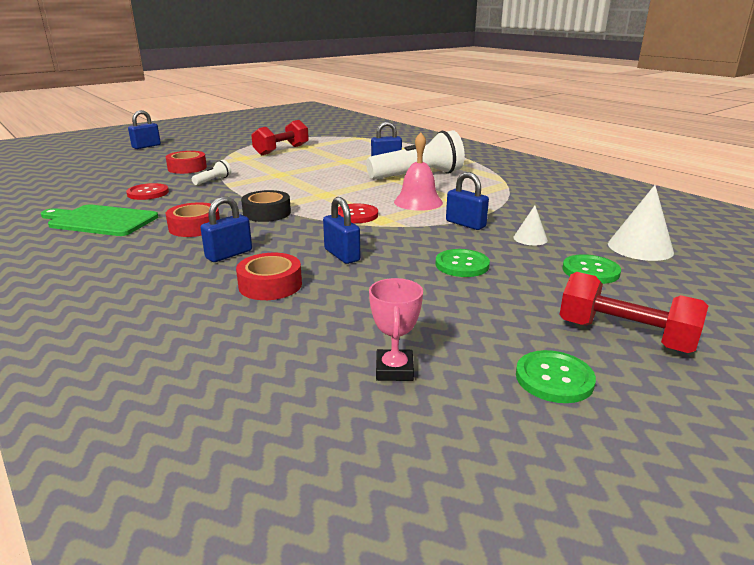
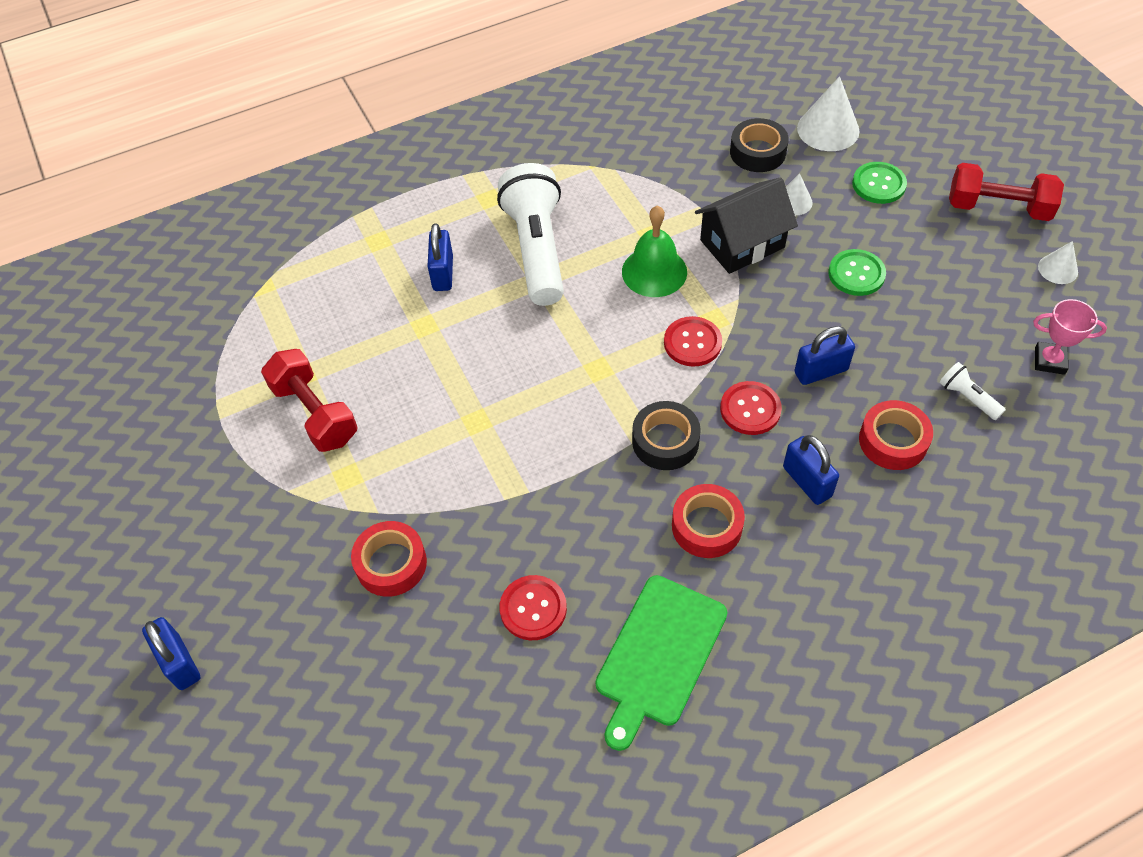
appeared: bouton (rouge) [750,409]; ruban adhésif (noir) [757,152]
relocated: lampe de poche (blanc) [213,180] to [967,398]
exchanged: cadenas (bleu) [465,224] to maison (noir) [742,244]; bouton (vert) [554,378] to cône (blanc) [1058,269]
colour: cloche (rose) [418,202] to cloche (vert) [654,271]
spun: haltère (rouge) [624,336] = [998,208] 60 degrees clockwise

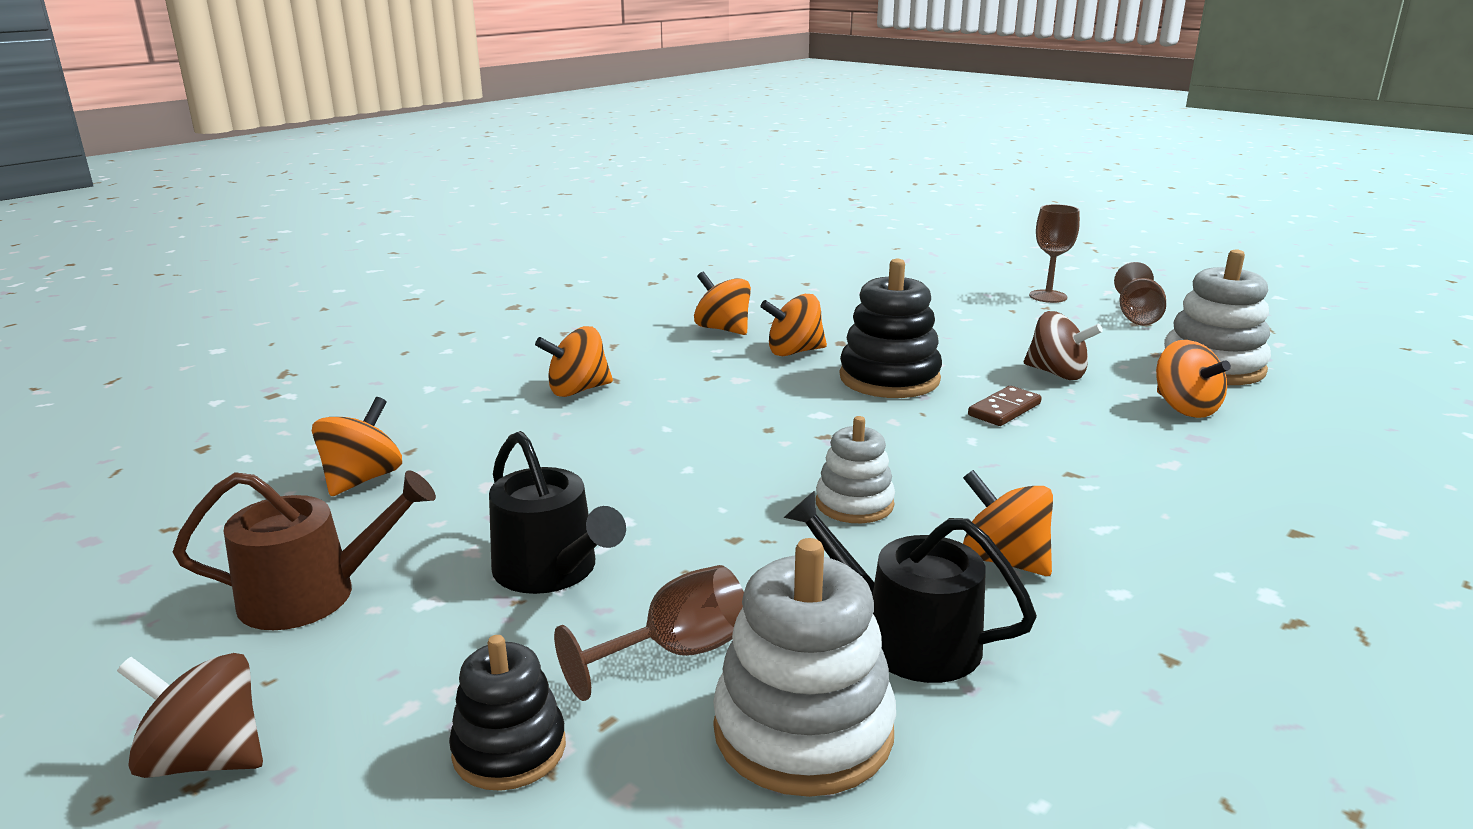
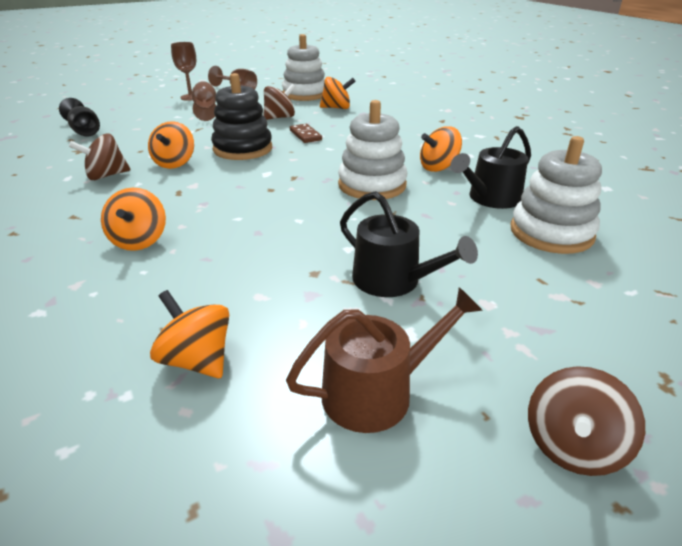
missing: jouet à empiler (noir) [509,749]
appeared: verre à pied (noir) [84,131]
relocated: verre à pied (marron) [676,652] to [206,110]
colour: toupie (orange) [723,329] to toupie (marron) [106,176]
spun: arrosoir (marron) [312,594] = [377,392] 60 degrees clockwise; arrosoir (noir) [551,570] = [393,281] 60 degrees clockwise
size: jouet à empiler (blanc) [854,504] = [372,185] x1.64

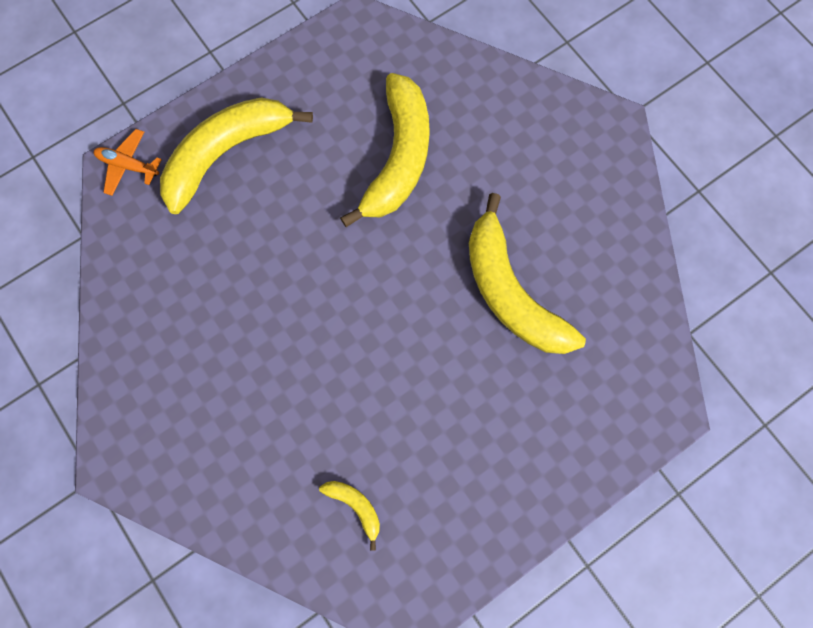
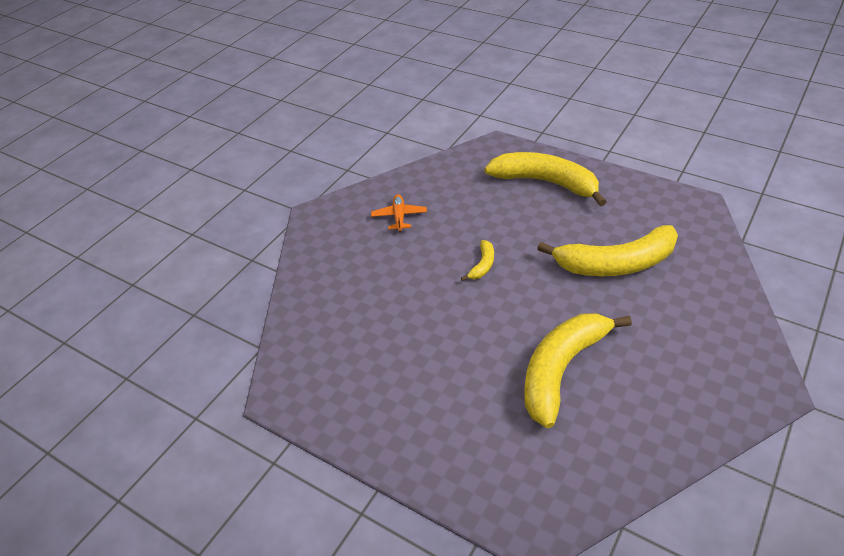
relocated: avion (orange) [128,166] to [399,217]; banane (jaune) [355,506] to [482,265]

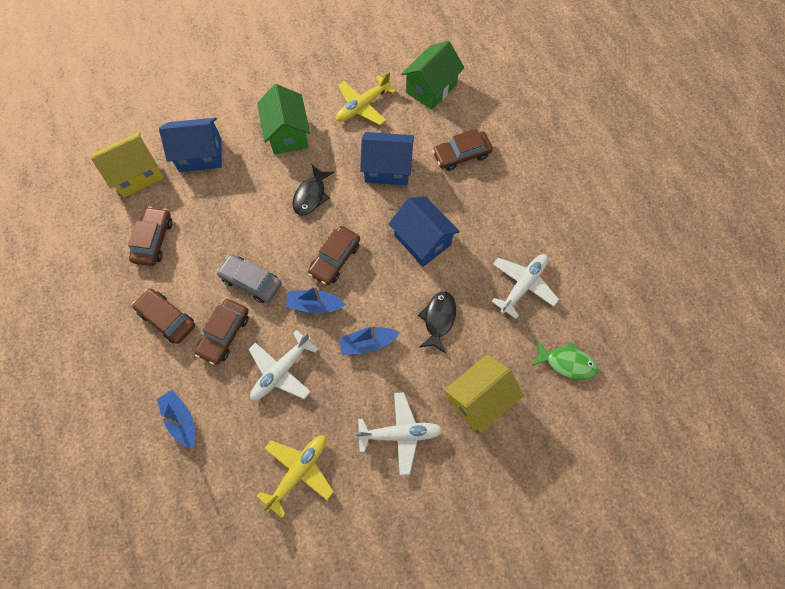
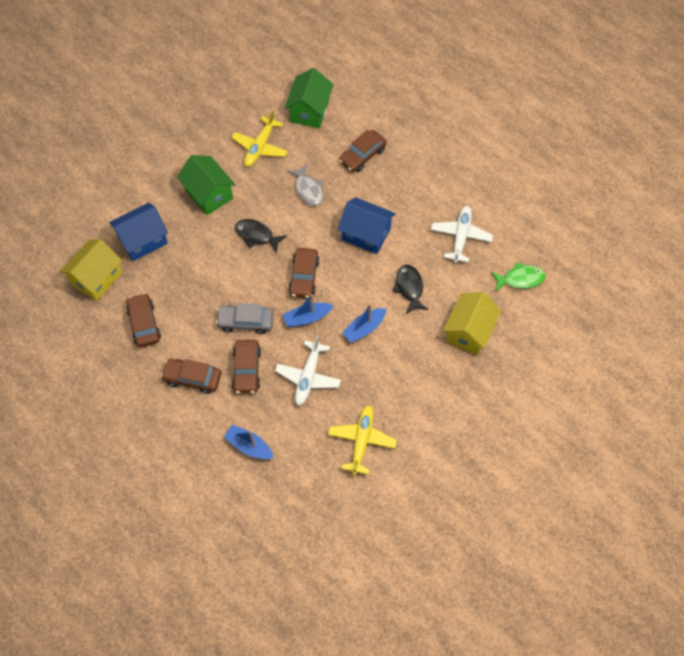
missing: avion (blanc) [400,433]
exchanged: maison (bleu) [387,168] to poisson (gris) [308,189]
spun: poisson (noir) [311,195] = [257,235] 120 degrees clockwise

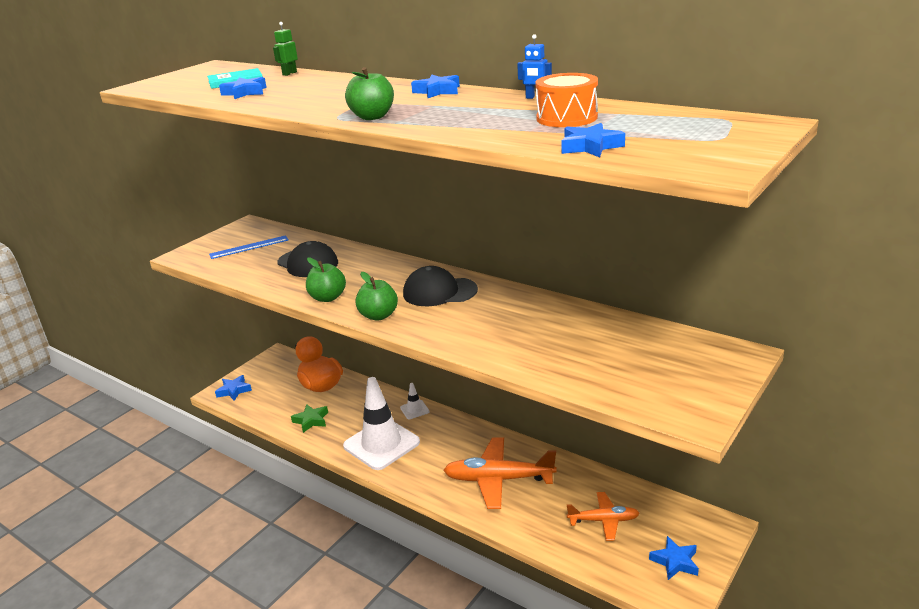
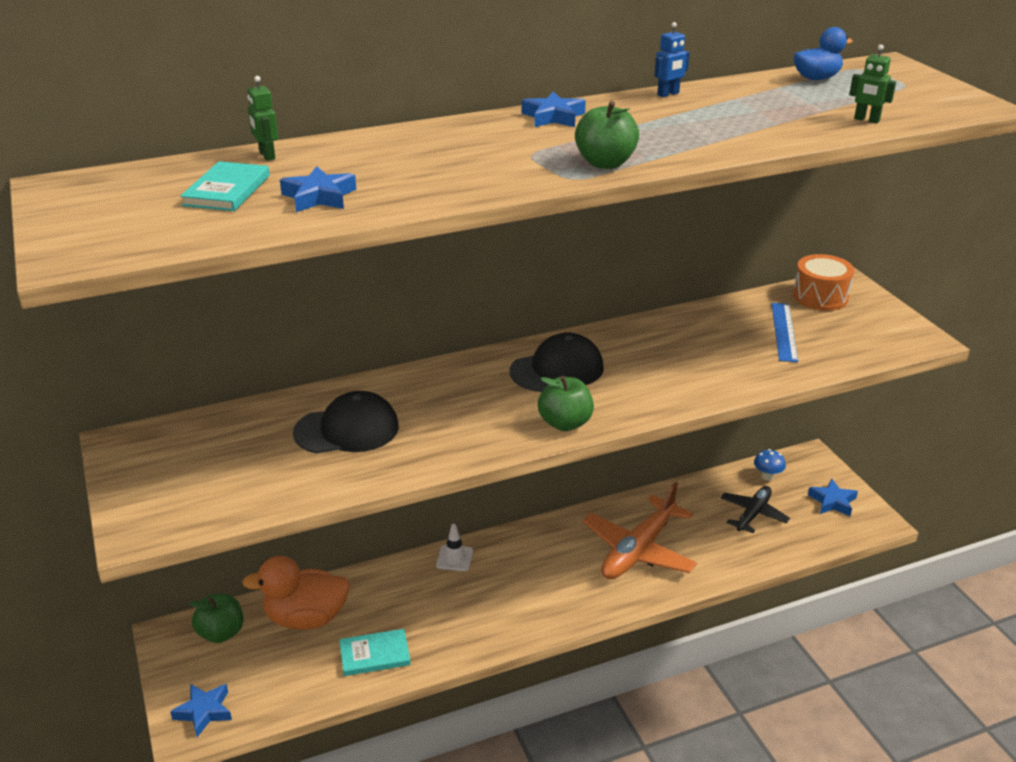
missing: cône de chantier (blanc) [381,444]
appeared: champignon (bleu) [767,476]; canard (bleu) [816,78]
relocated: pomme (vert) [328,298] to [221,633]; règle (bleu) [249,247] to [784,331]; tambour (orange) [566,118] to [820,296]
exchanged: étoile (vert) [311,420] to livre (turquoise) [374,654]; étoile (bleu) [590,147] to robot (vert) [866,120]
colour: avion (orange) [603,520] to avion (noir) [753,514]
spun: casquette (noir) [439,292] = [557,369] 150 degrees counterclockwise

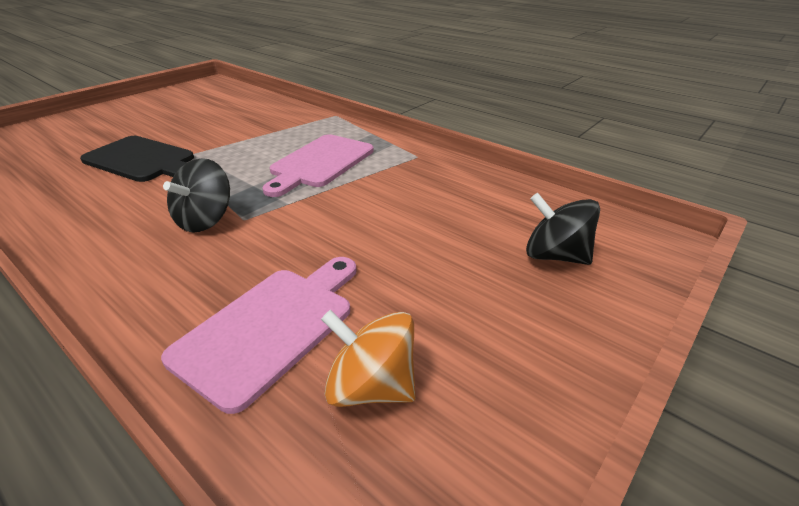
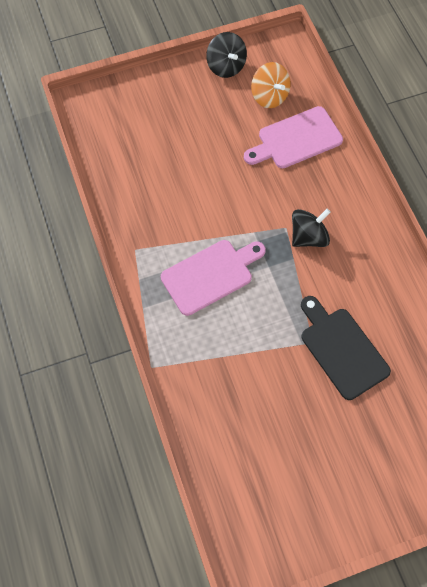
relocated: toupie (noir) [555,256] to [226,66]

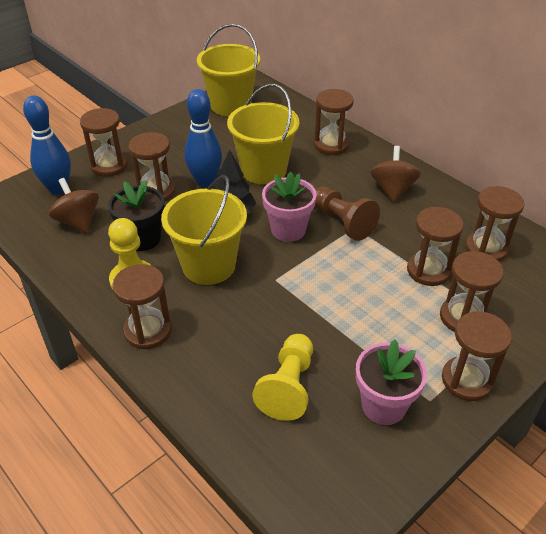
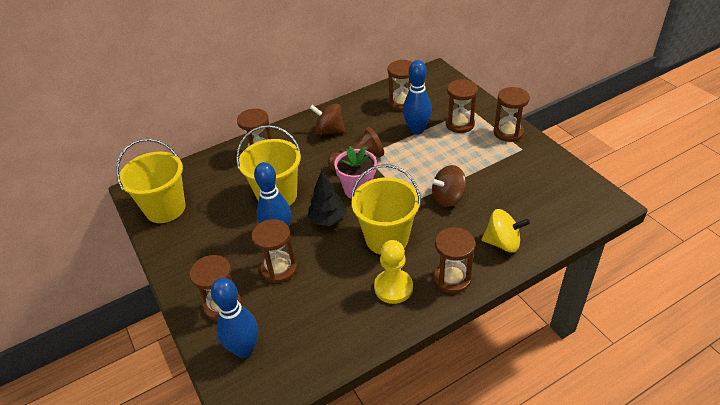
missing: pot de fleurs (noir) [143,239]; pion (jaune) [288,386]; pot de fleurs (rose) [383,405]
appeared: toupie (jaune) [502,243]
relocated: toupie (marron) [78,222] to [448,198]
exchanged: sablier (marron) [428,271] to quille (bleu) [417,130]

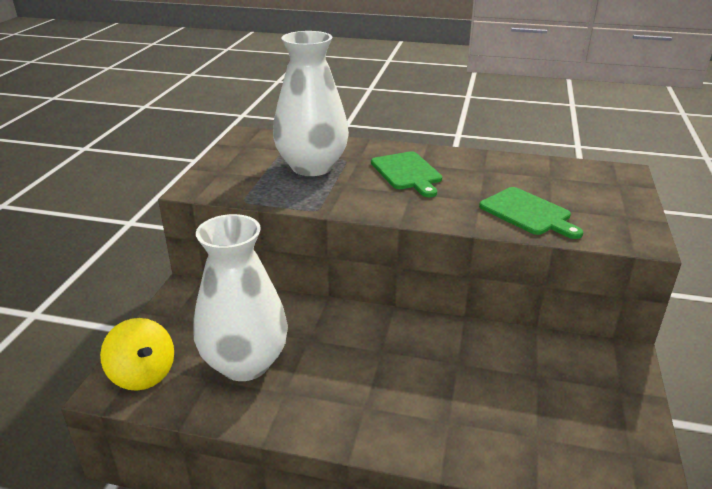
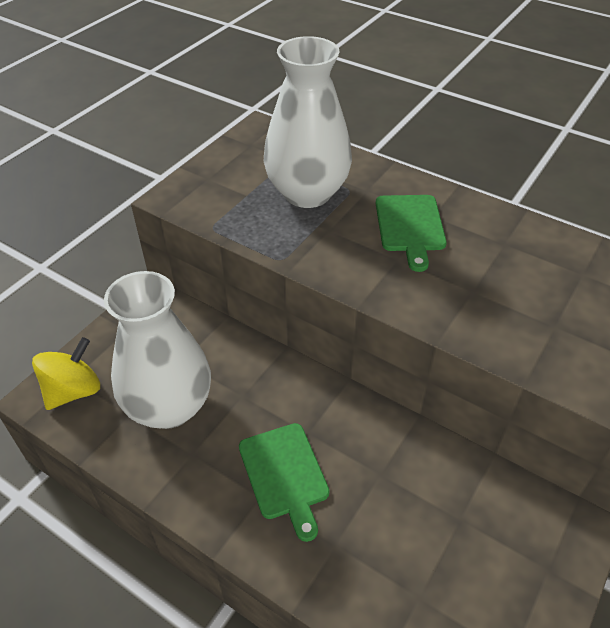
relocated: planche à découper (vert) [528,213] to [285,474]
spun: toupie (jaune) [143,374] = [74,391] 120 degrees counterclockwise

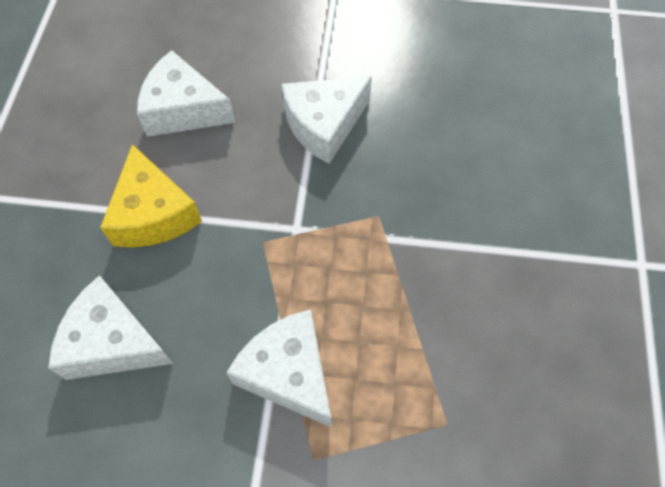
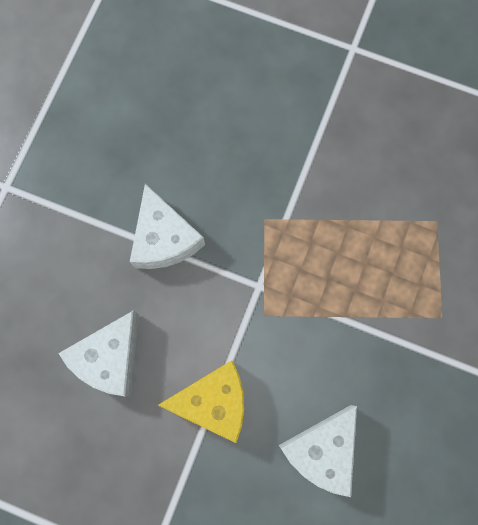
missing: fromage (blanc) [289,373]

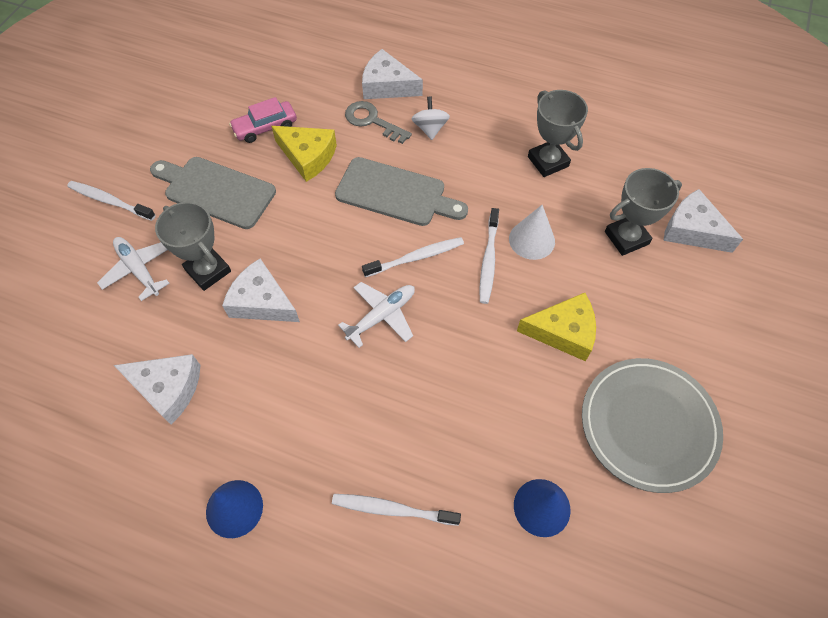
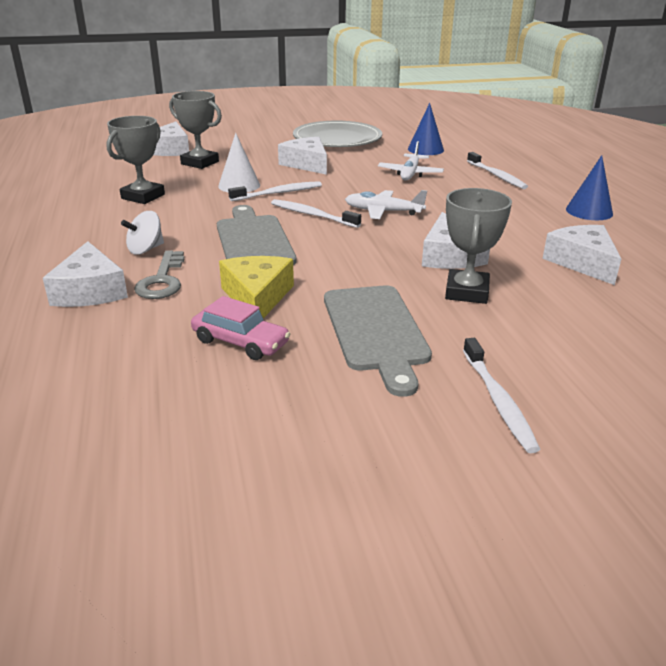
relocated: avion (blanc) [139,269] to [410,174]
colour: fromage (jaune) [563,332] to fromage (blanc) [307,164]

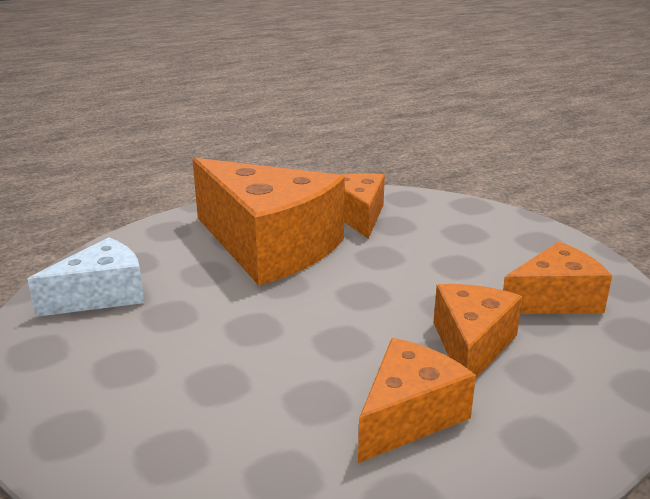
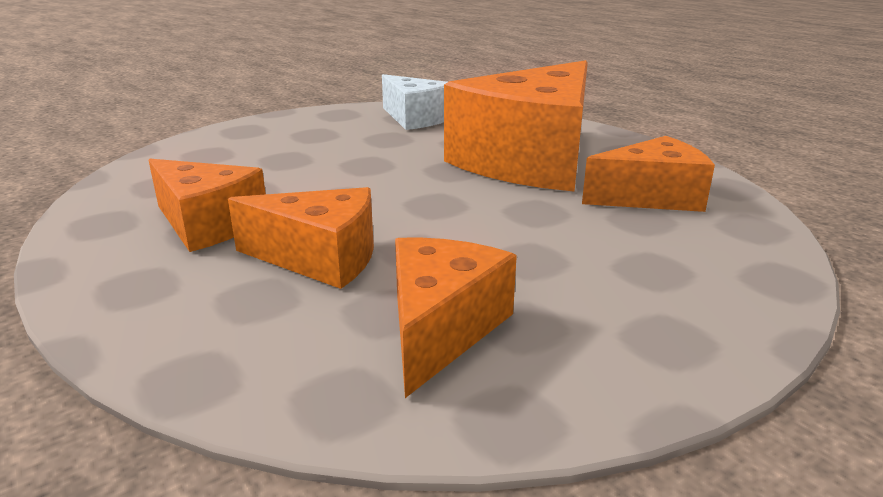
spun: fromage (orange) [554,300] = [441,328] 135 degrees counterclockwise

